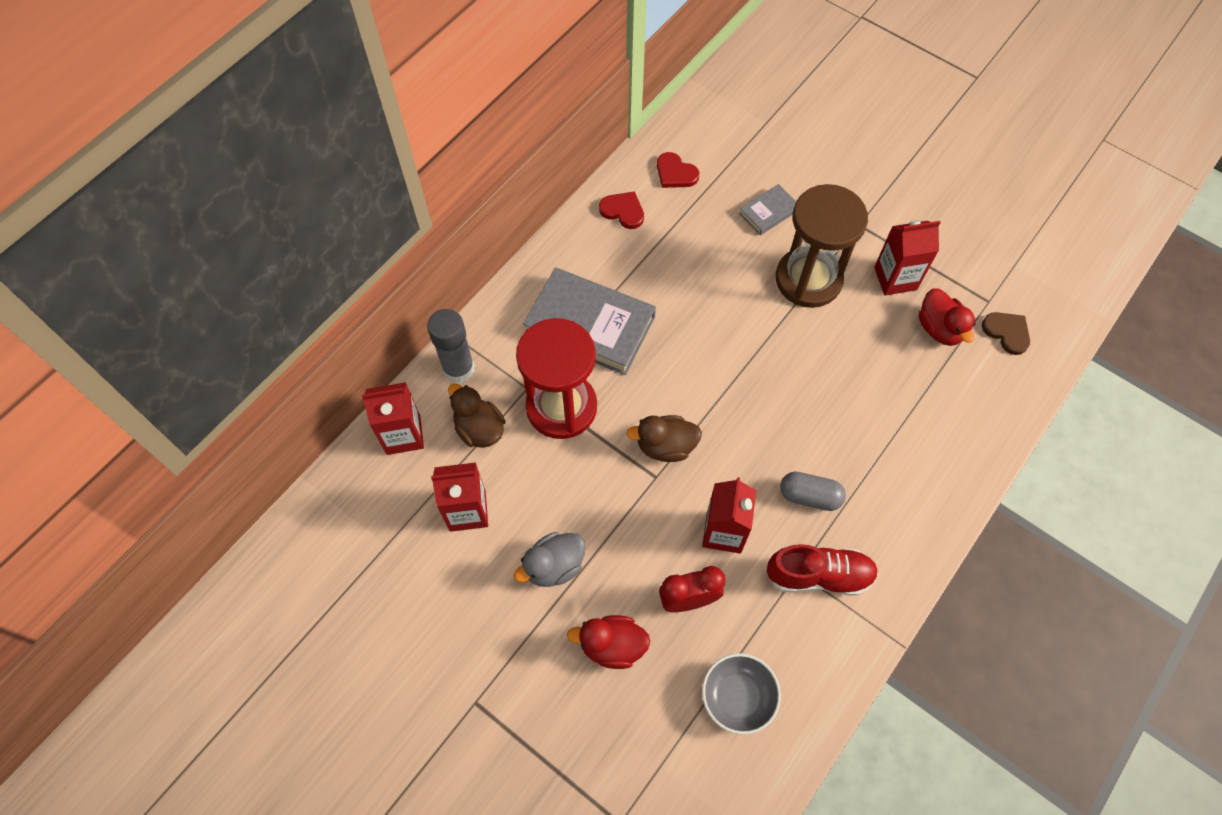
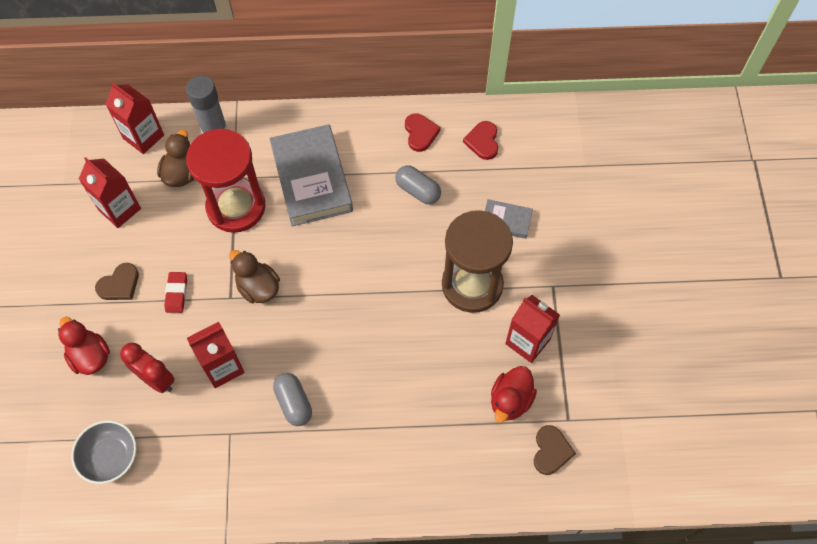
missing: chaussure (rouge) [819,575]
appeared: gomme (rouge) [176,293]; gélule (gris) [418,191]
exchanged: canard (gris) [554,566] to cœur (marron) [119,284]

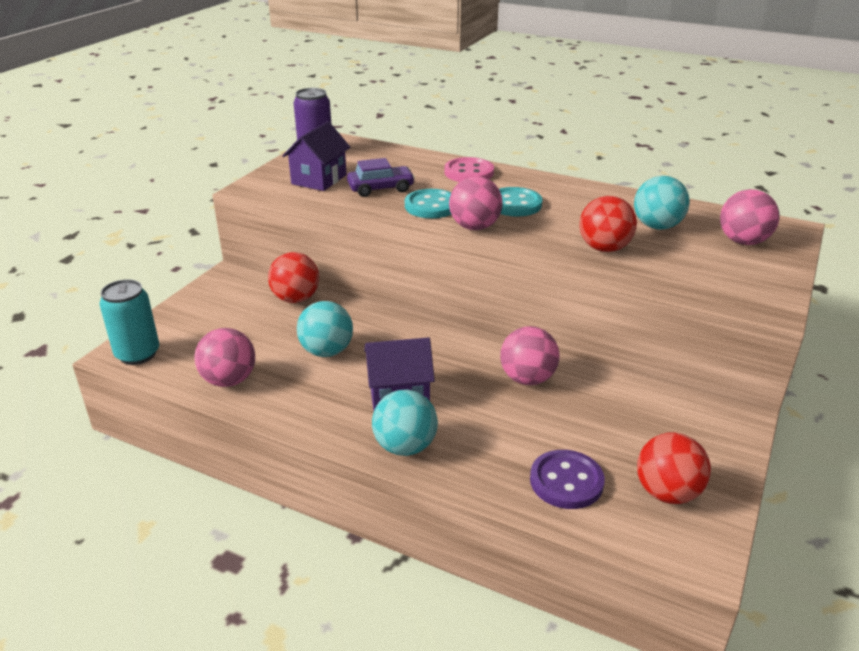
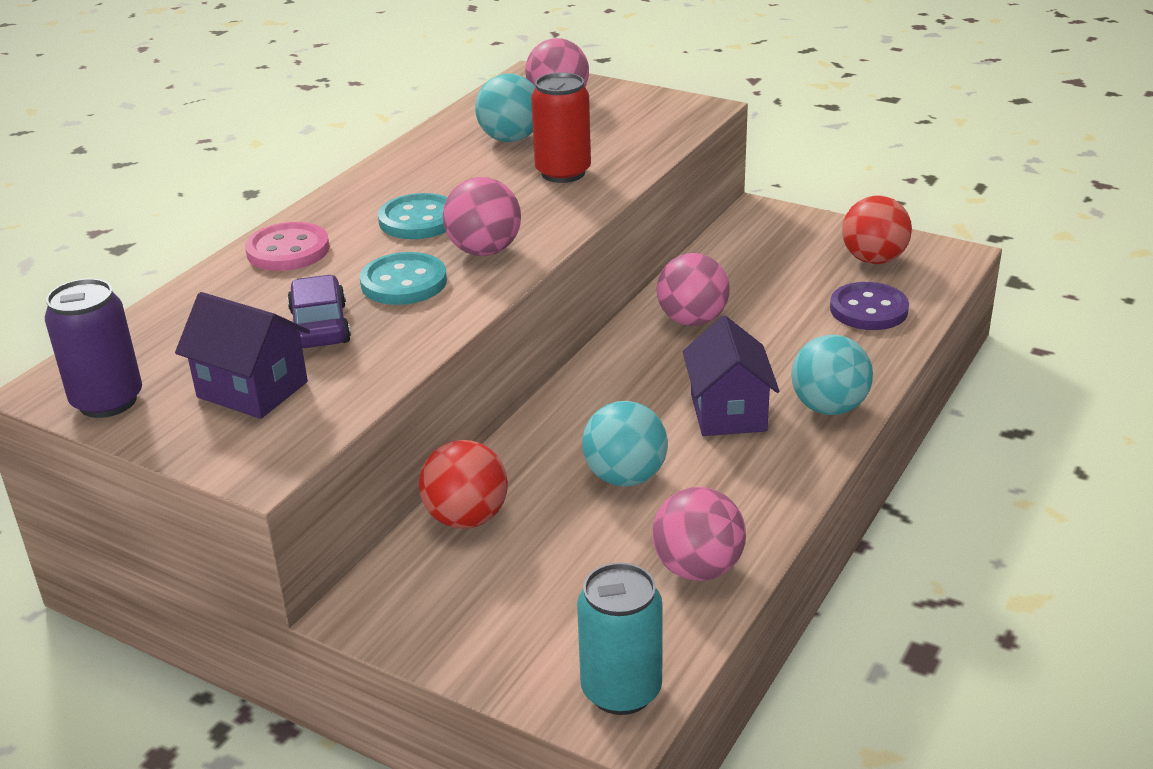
exchanged: balle (rouge) [604,248] to canette (rouge) [563,173]

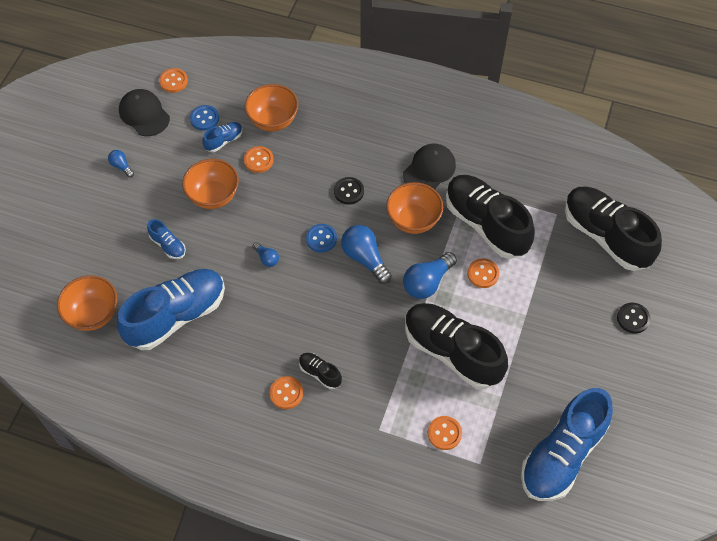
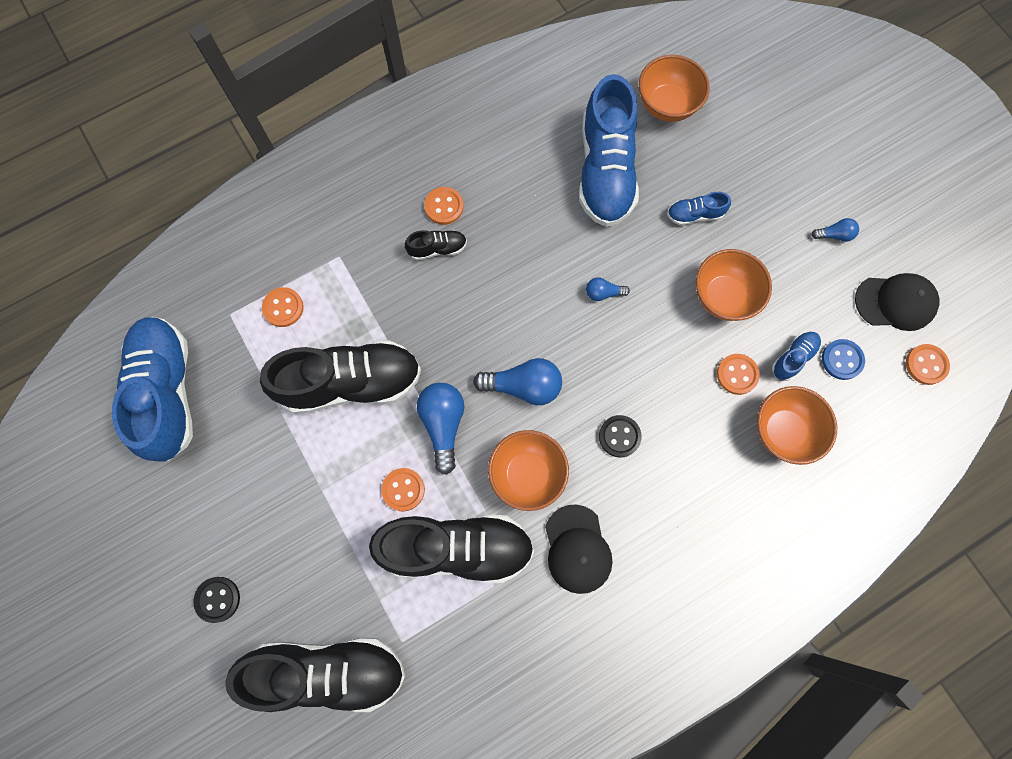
missing: bouton (bleu) [321,239]
spun: chaussure (bleu) [224,141] = [793,358] 135 degrees counterclockwise

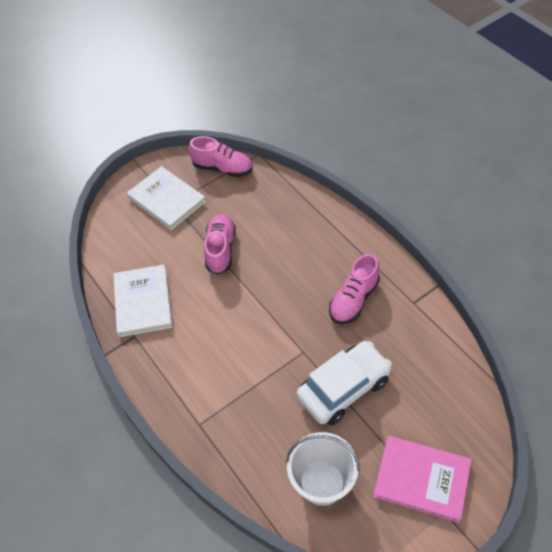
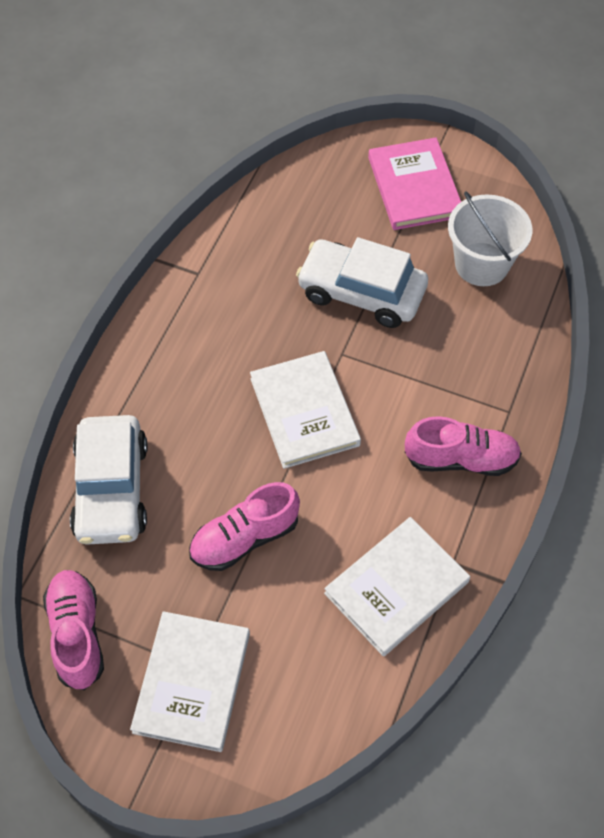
appeared: voiture (blanc) [111,489]; livre (blanc) [304,412]
relocated: chaussure (rose) [354,299] to [461,459]

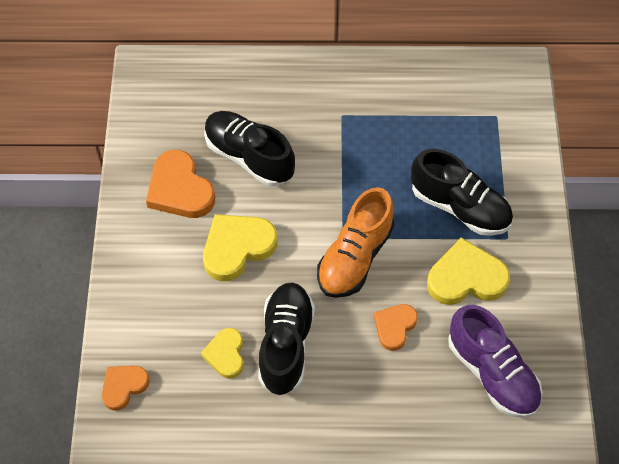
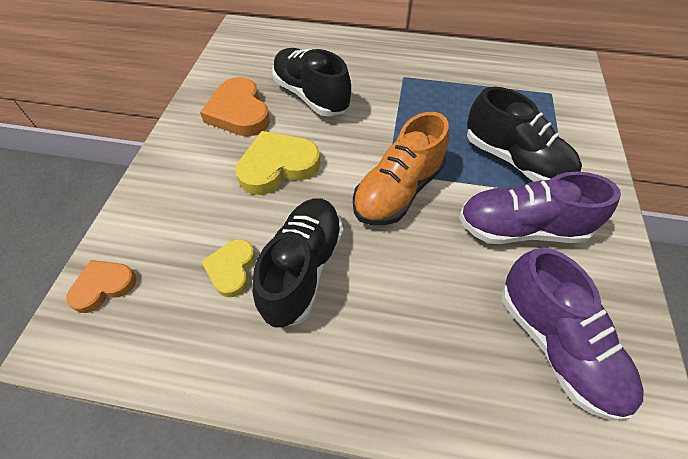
missing: cœur (orange) [394,327]
exchanged: cœur (jaune) [466,278] to chaussure (violet) [521,228]

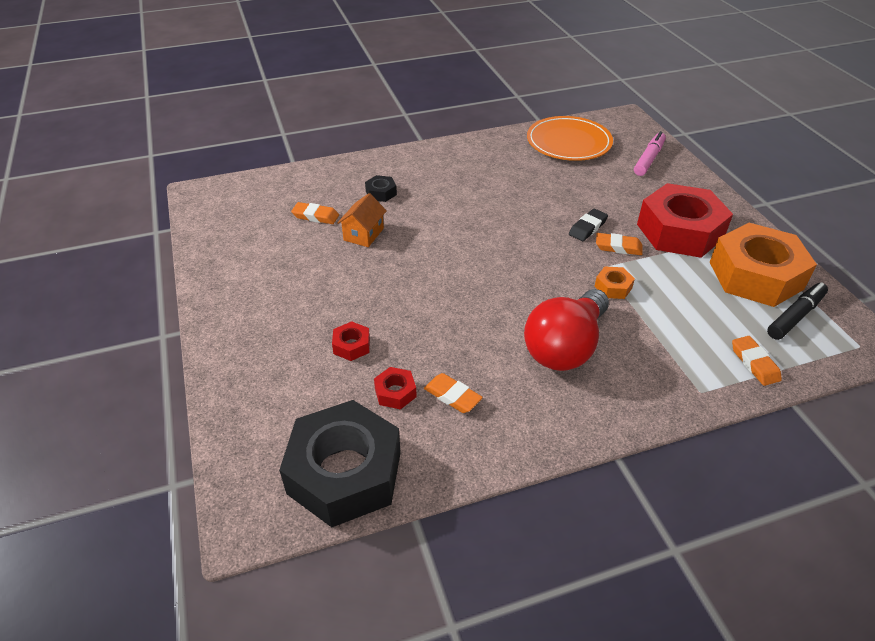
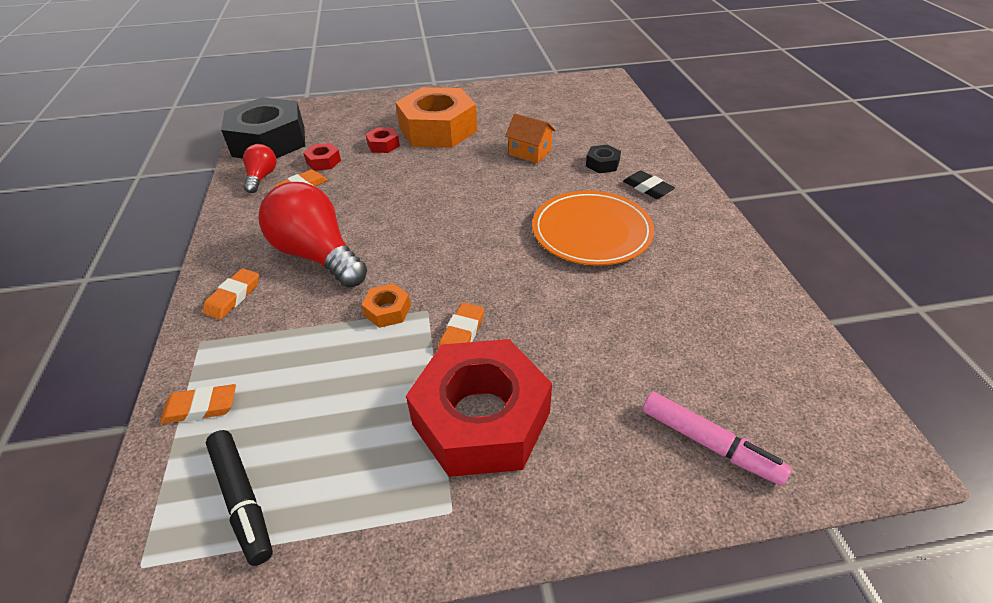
appeared: ampoule (rouge) [262,177]
relocated: gomme (orange) [315,216] to [233,297]; écrou (orange) [755,275] to [438,129]; assiette (orange) [568,142] to [591,232]; gomme (noir) [587,228] to [647,188]

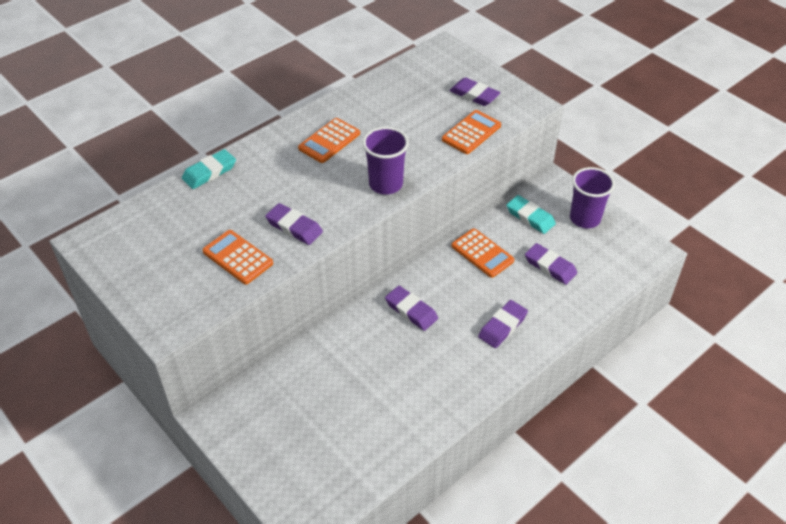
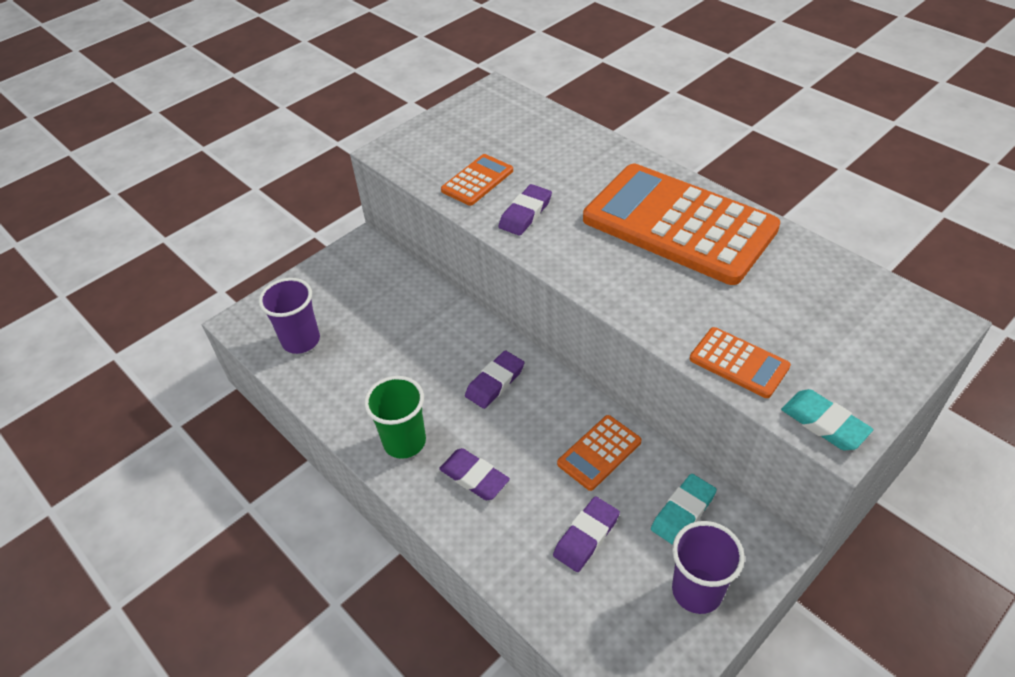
missing: gomme (violet) [474,95]
appeared: gobelet (vert) [404,442]
relocated: gobelet (violet) [386,184] to [301,340]; gomme (turquoise) [209,172] to [824,423]
size: calculatrice (orange) [329,141] = [678,224] x2.31

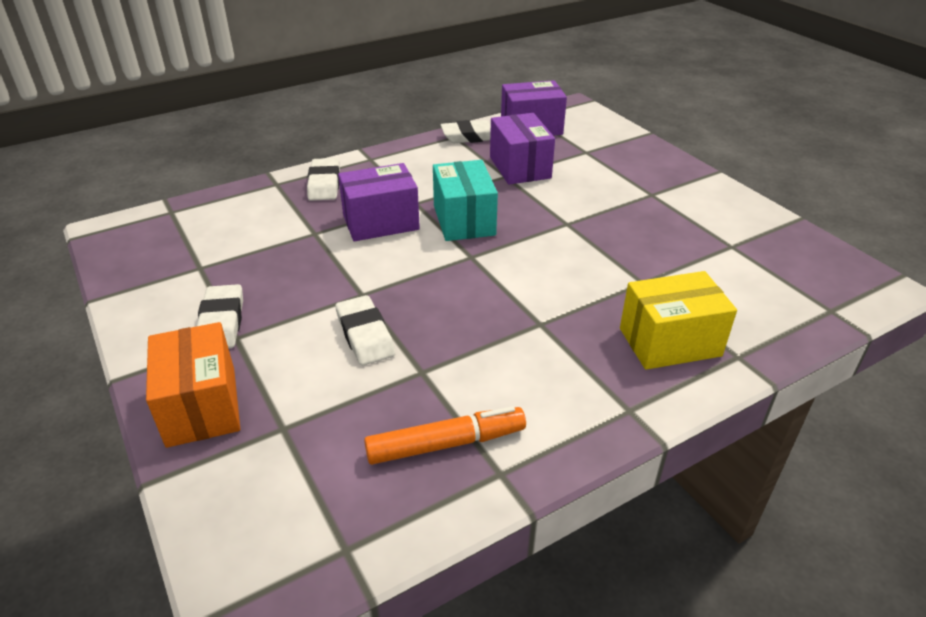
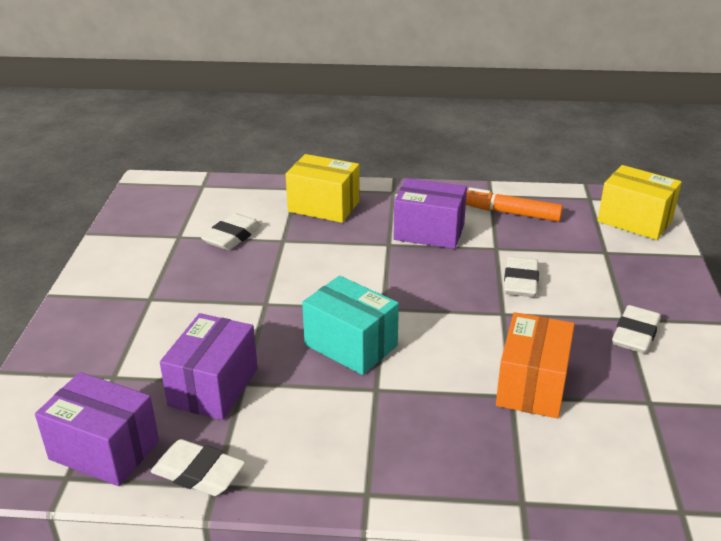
appeared: boîte (jaune) [635,220]
relocated: gomme (blanc) [324,184] to [232,237]; boîte (violet) [380,222] to [429,232]; boîte (orange) [201,406] to [532,386]
spun: boîte (turquoise) [464,220] = [351,345] 75 degrees counterclockwise

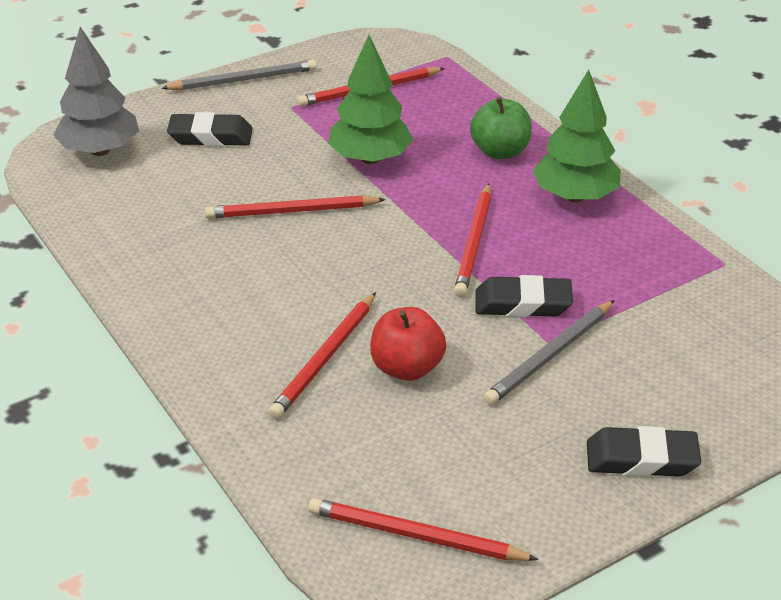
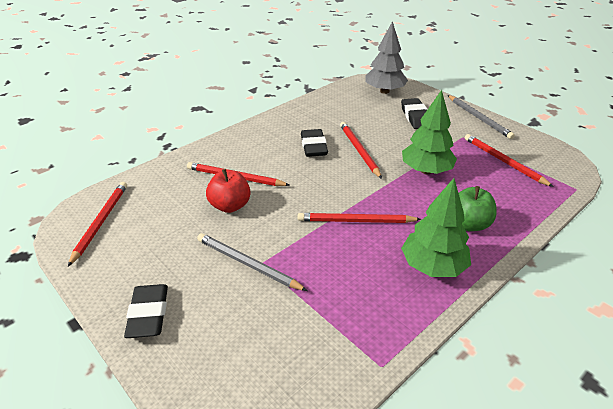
relocated: gomme (noir) [523,303] to [314,146]

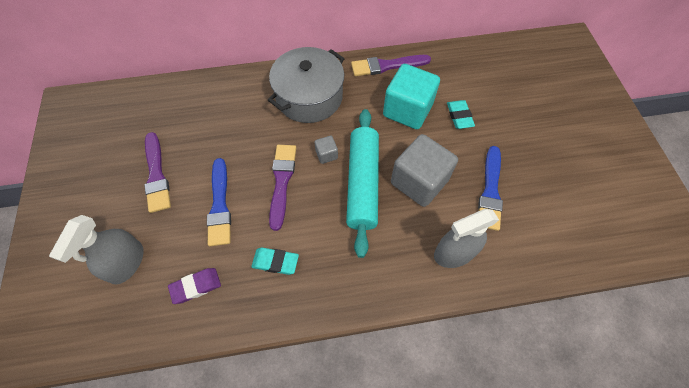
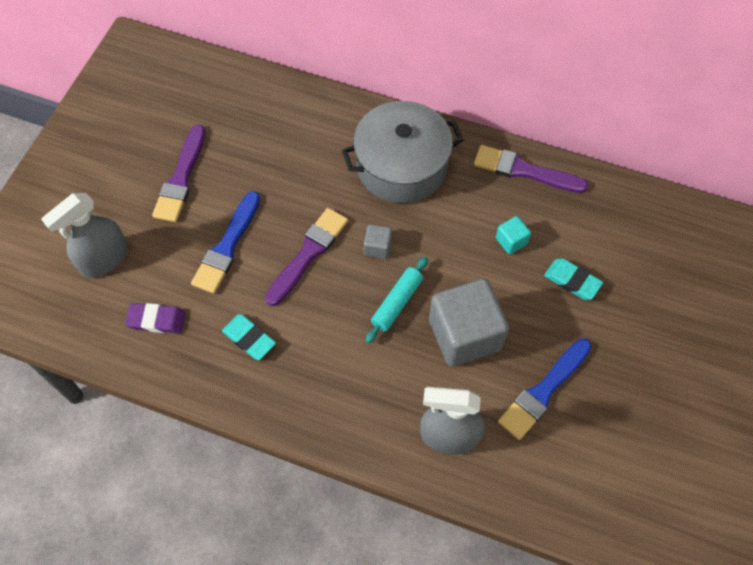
spun: gomme (turquoise) [459,116] = [572,281] 75 degrees counterclockwise
size: rouleau à pâtisserie (turquoise) [362,184] = [397,303] x0.52; cube (turquoise) [407,110] = [511,241] x0.44

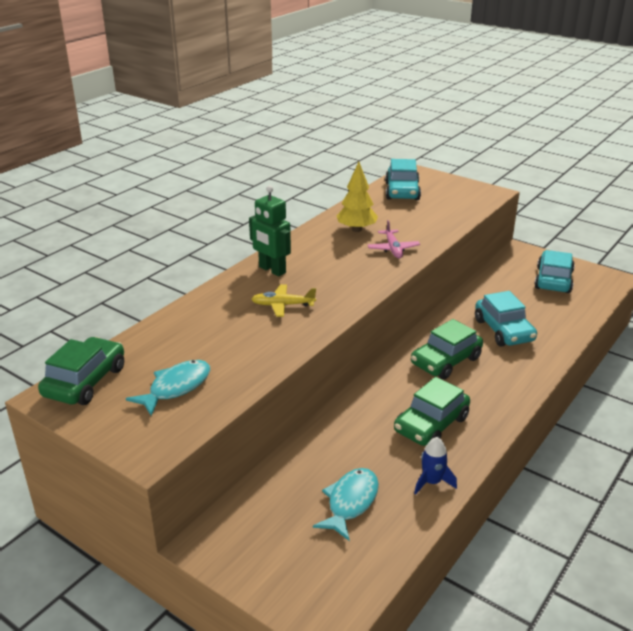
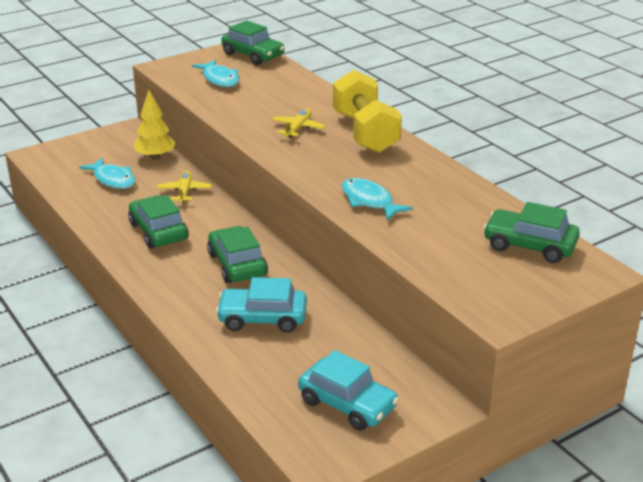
missing: fusée (bleu) [432,482]
appeared: avion (jaune) [184,191]
relocated: arbre (jaune) [356,229] to [155,157]
exchanged: robot (vert) [272,270] to haltère (jaune) [365,133]; avion (rose) [393,249] to poisson (turquoise) [369,201]
colour: voiture (turquoise) [402,191] to voiture (vert) [529,245]

